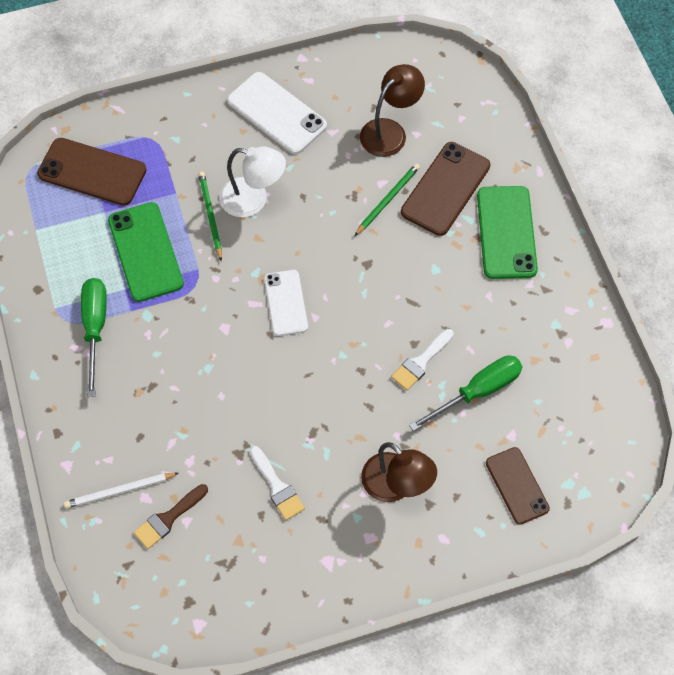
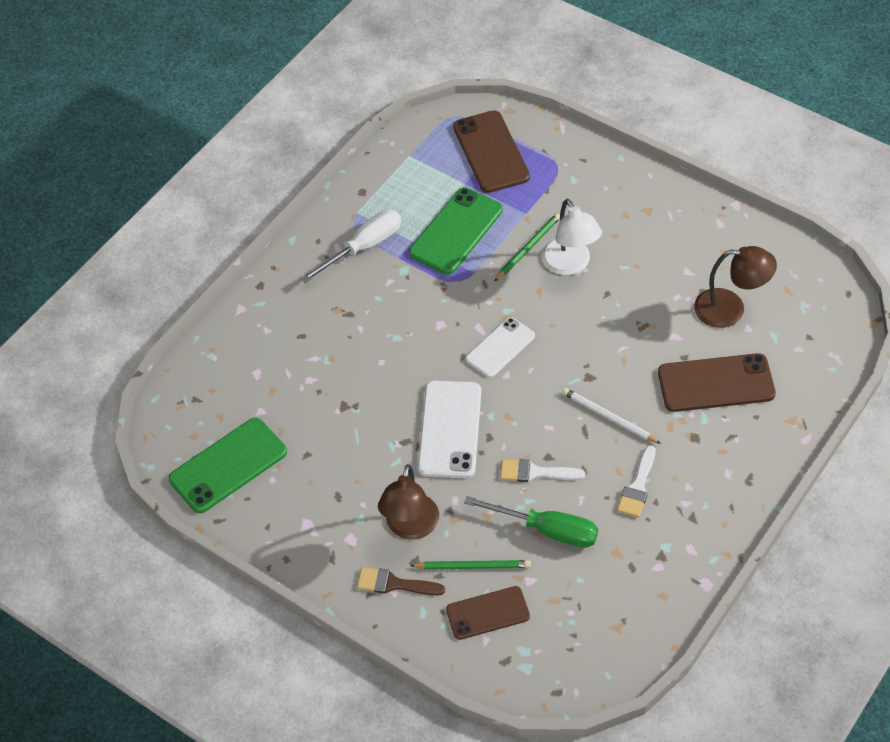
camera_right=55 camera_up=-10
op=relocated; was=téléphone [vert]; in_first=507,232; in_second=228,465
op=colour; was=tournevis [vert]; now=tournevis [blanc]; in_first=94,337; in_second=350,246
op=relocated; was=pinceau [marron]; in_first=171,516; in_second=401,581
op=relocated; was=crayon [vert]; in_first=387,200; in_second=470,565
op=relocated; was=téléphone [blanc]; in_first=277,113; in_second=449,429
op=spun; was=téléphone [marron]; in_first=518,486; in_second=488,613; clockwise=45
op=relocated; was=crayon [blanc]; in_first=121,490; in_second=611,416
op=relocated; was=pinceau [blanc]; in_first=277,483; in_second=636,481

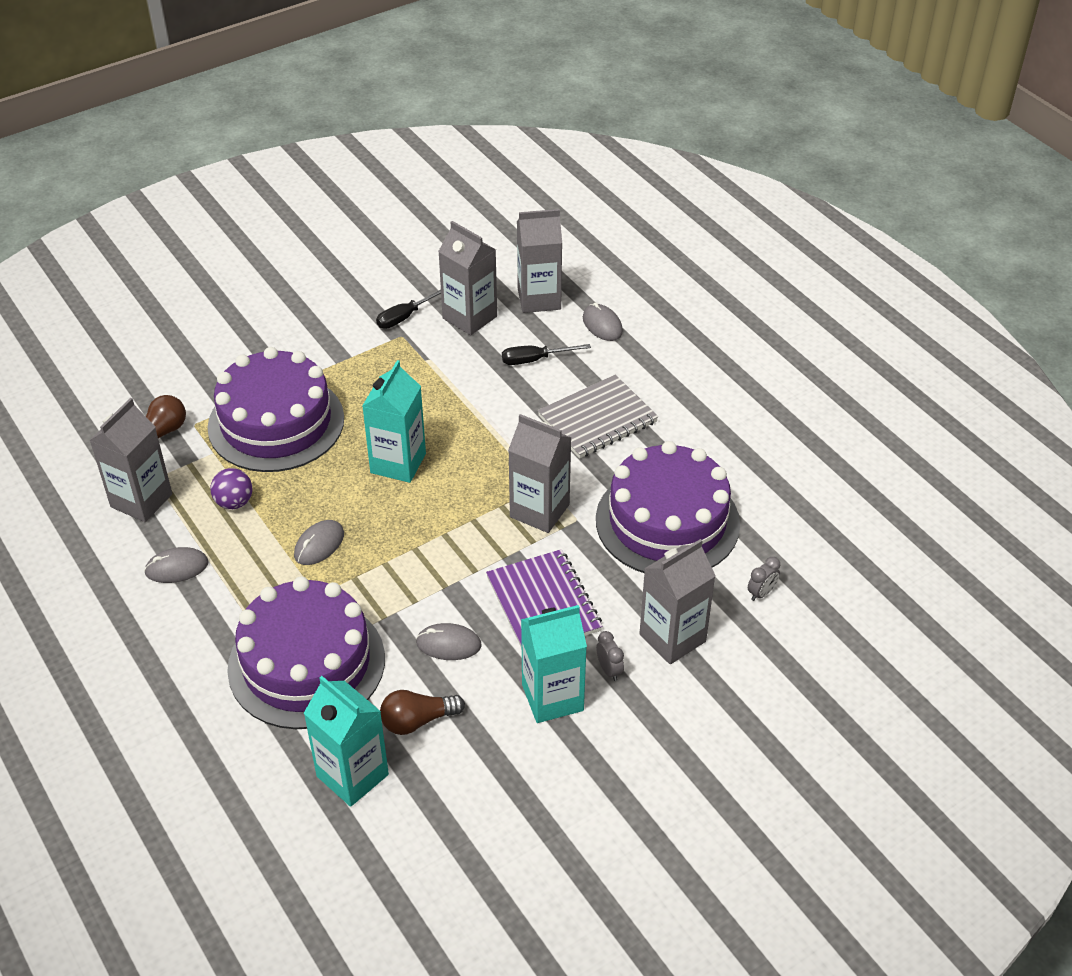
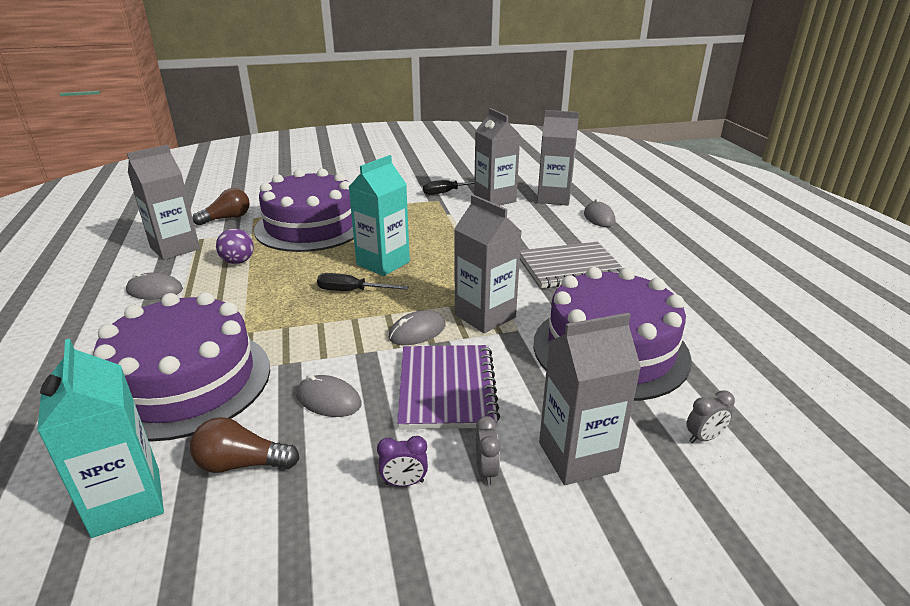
camera_right=20 camera_up=-15
op=relocated; was=tournevis [noir]; in_first=546,354; in_second=363,282
op=exchanged; was=brique de lait [turquoise]; now=réveil [violet]; in_first=554,664; in_second=402,461
op=relocated; was=souris [gris]; in_first=319,542; in_second=417,327

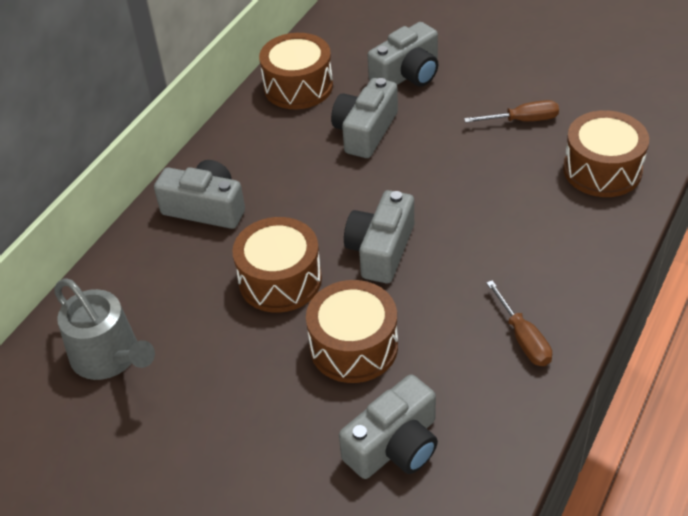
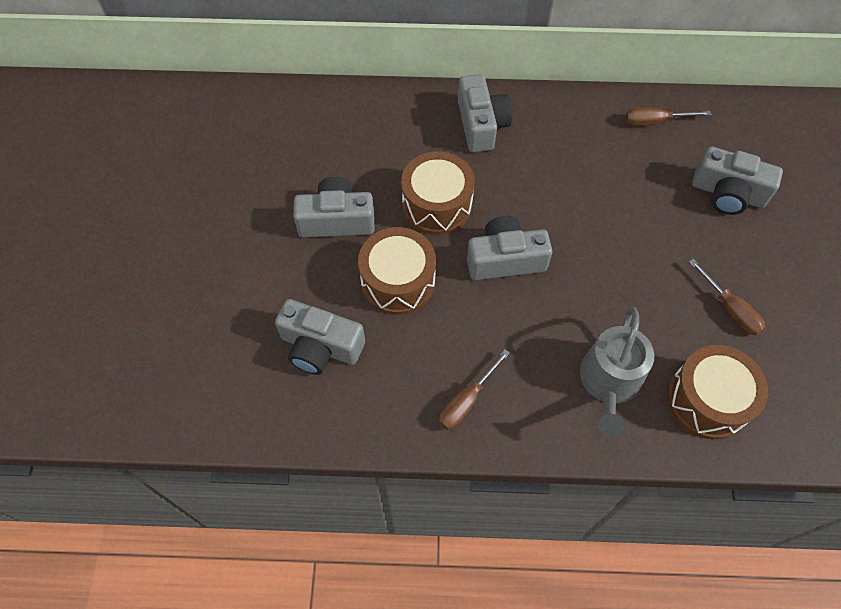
camera_right=60 camera_up=15
op=relocated; was=appareil photo [gris]; in_first=364,118; in_second=334,207
op=relocated; was=arrosoir [gris]; in_first=104,329; in_second=617,371
op=exchanged; was=tambour [marron]; now=tournevis [marron]; in_first=296,71; in_second=668,116

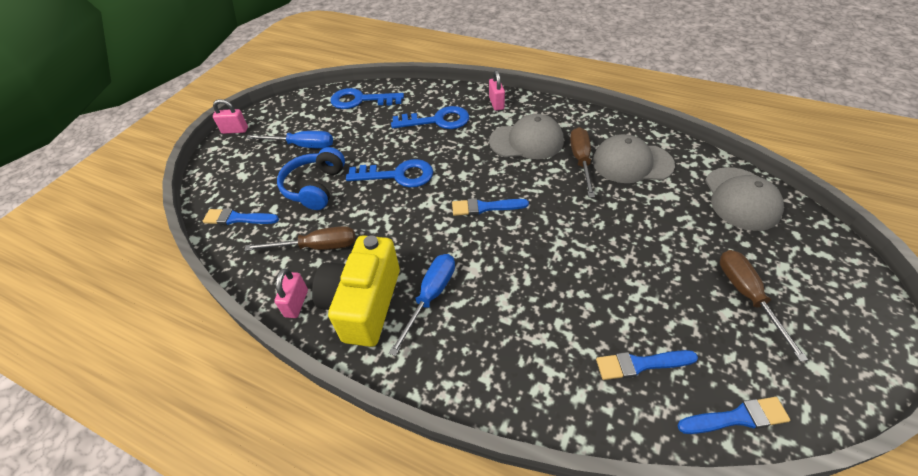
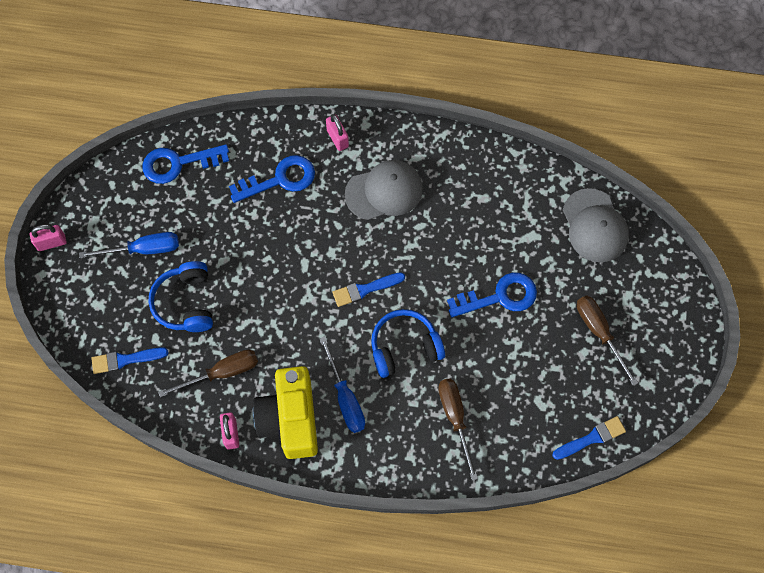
camera_right=-20 camera_up=20
op=spun; was=tournevis [bleu]; in_first=422,305; in_second=342,384; clockwise=150
op=appeared; now=casque audio [bleu]; in_second=408,343
op=relocated; was=tournevis [marron]; in_first=582,162; in_second=458,429
op=relocated; was=clé [bleu]; in_first=389,173; in_second=492,295
op=missing; was=casquette [gris]; in_first=634,158
op=missing; was=pinceau [bleu]; in_first=647,365

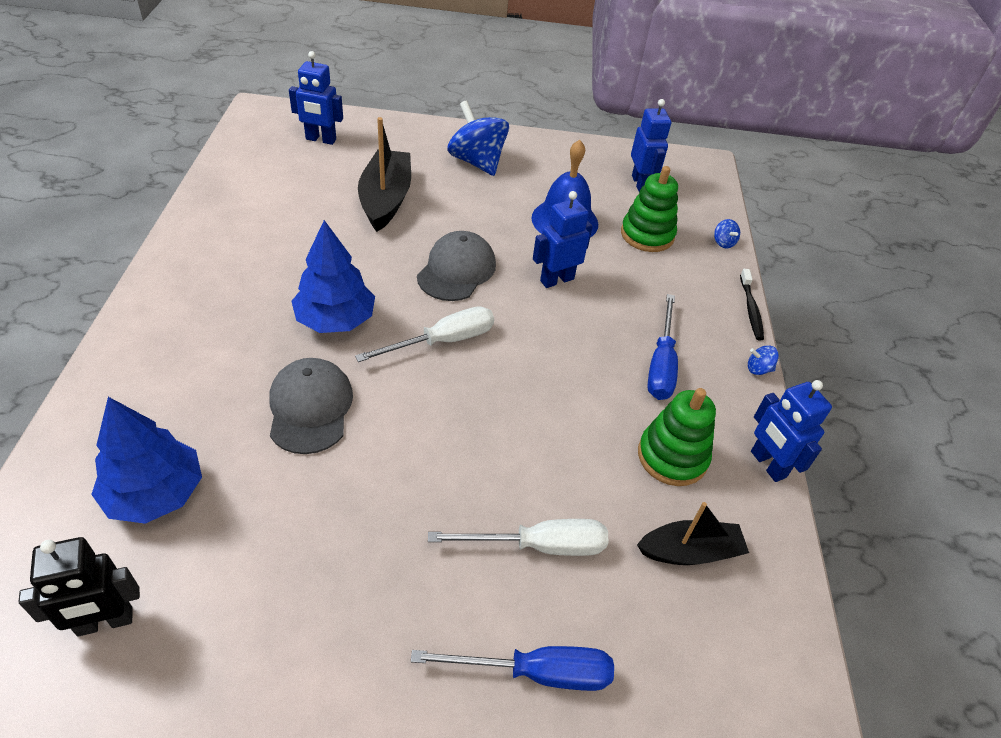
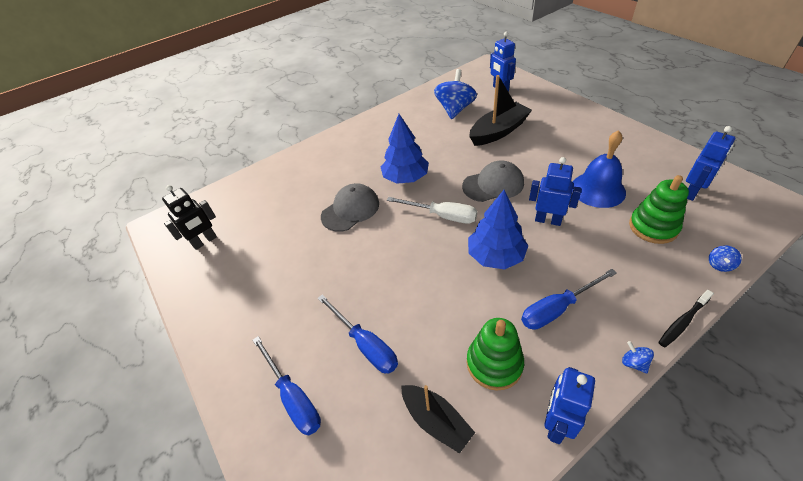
camera_right=60 camera_up=0
op=spun; was=robot [noir]; in_first=79,587; in_second=189,217; clockwise=-75
op=colour; was=tournevis [blanc]; now=tournevis [bleu]; in_first=518,537; in_second=357,334
op=relocated; was=toupie [bleu]; in_first=478,138; in_second=455,94
op=relocated; was=arbre [bleu]; in_first=146,460; in_second=498,229

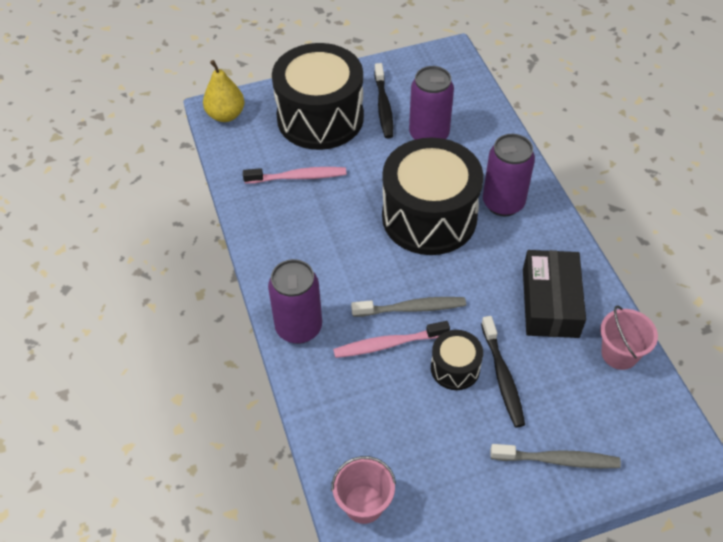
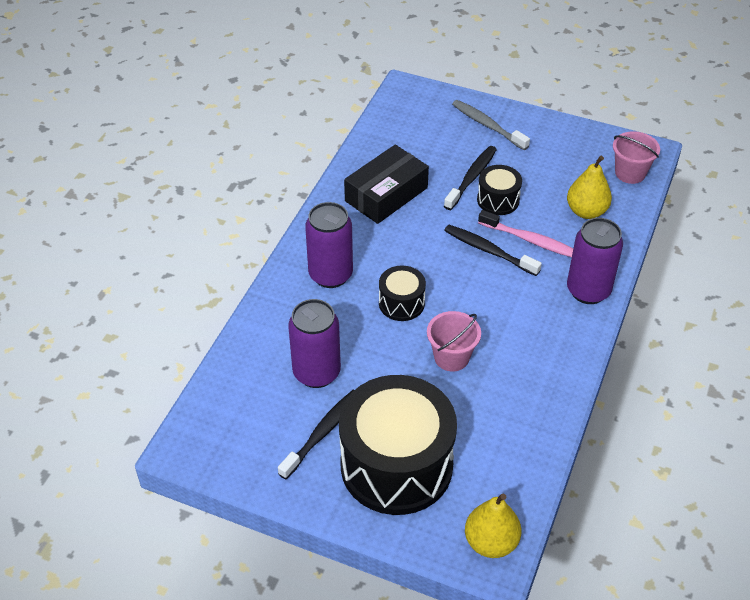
camera_right=-140 camera_up=-5
op=size; was=tambour [noir]; in_first=432,196; in_second=402,293; ratio=0.46
op=relocated; was=seau [rose]; in_first=629,337; in_second=454,341
op=colour; was=brosse à dents [gris]; now=brosse à dents [noir]; in_first=408,307; in_second=493,250
op=appeared; now=poire [jaune]; in_second=589,187
op=missing; was=brosse à dents [rose]; in_first=294,175

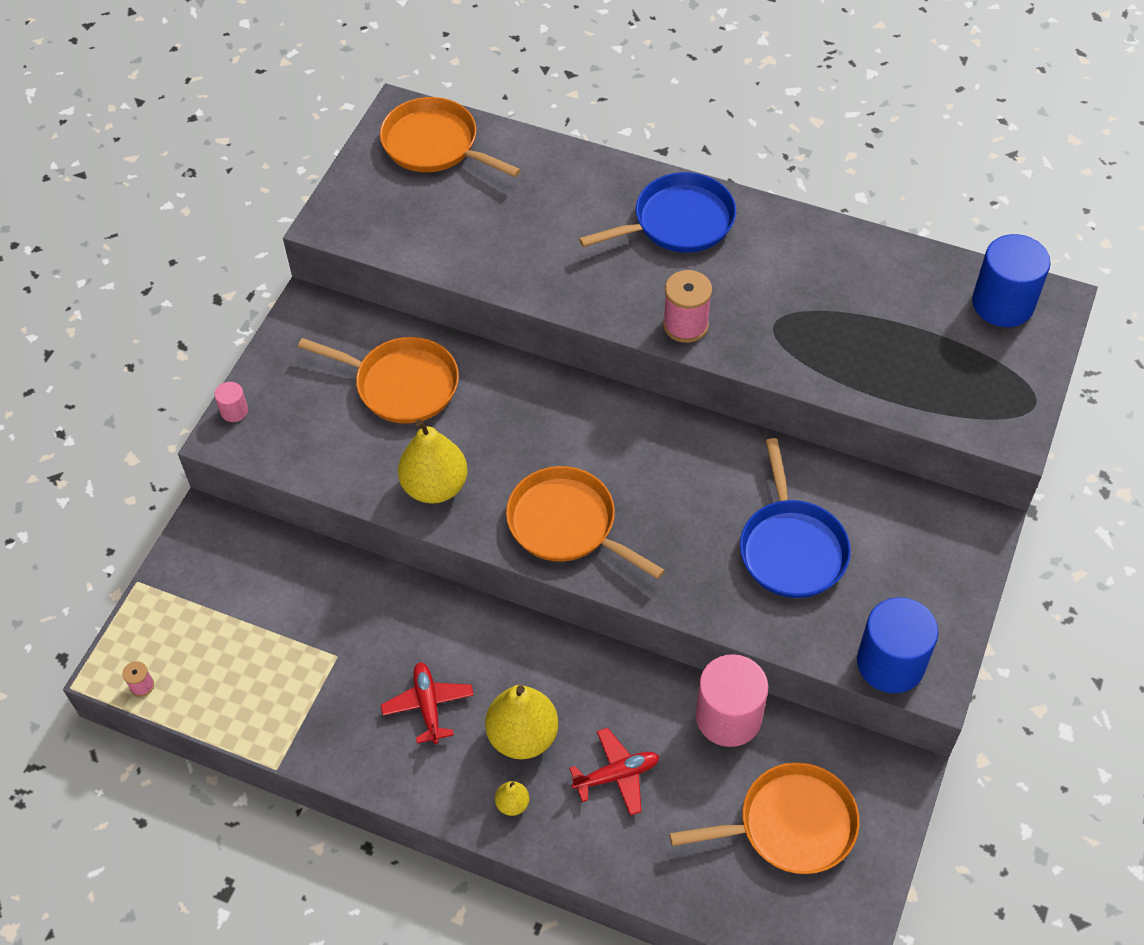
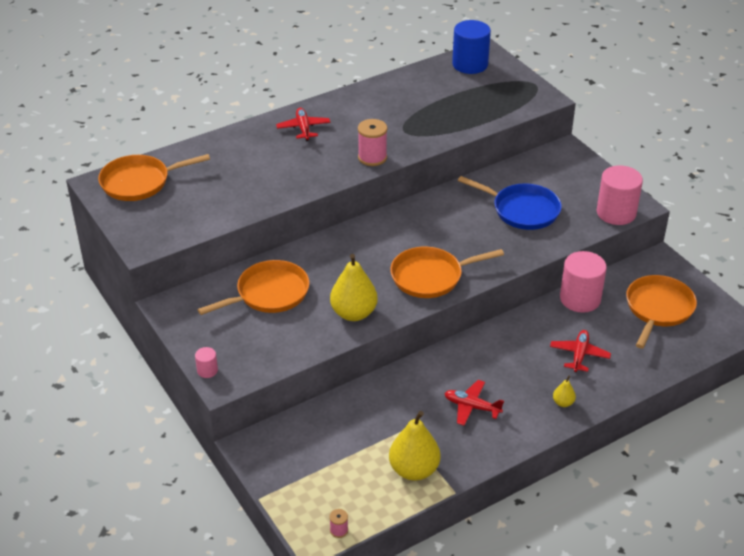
camera_right=-55 camera_up=-15
op=exchanged; was=poêle [bleu]; now=avion [rouge]; in_first=657,212; in_second=303,124
op=relocated; was=poire [jaune]; in_first=521,722; in_second=414,446
op=colour; was=cylindre [bleu]; now=cylindre [rose]; in_first=897,645; in_second=619,195

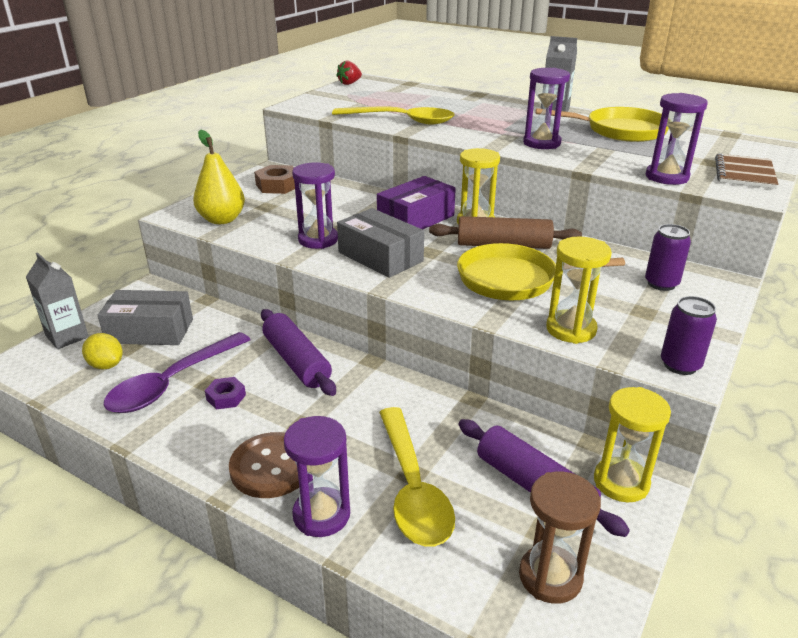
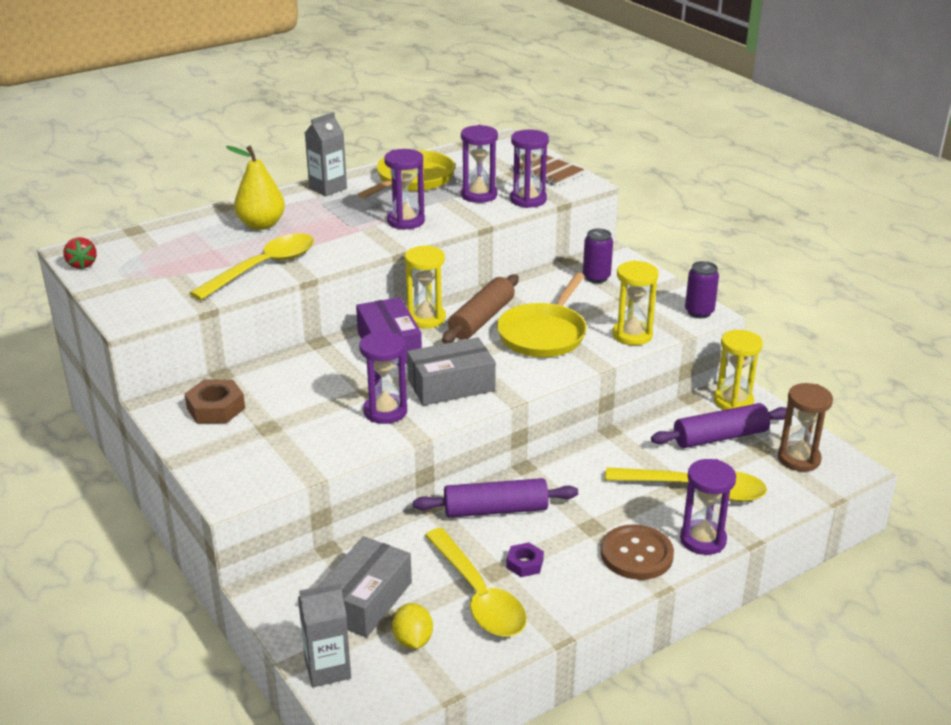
camera_right=-65 camera_up=0
op=relocated; was=poire [jaune]; in_first=219,177; in_second=255,188
op=spun; was=citron [jaune]; in_first=102,351; in_second=412,626; clockwise=-75
op=colour; was=cuillère [violet]; now=cuillère [jaune]; in_first=177,372; in_second=476,582
op=appeared; now=sablier [violet]; in_second=479,164

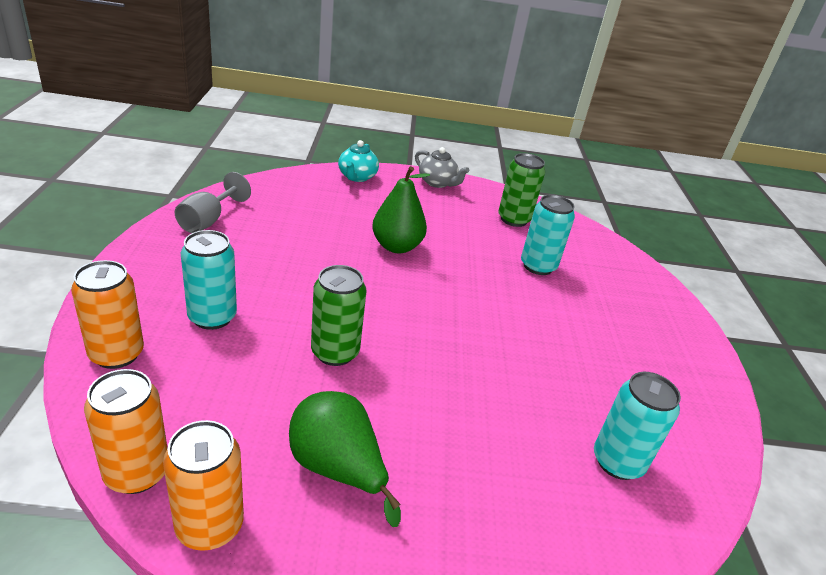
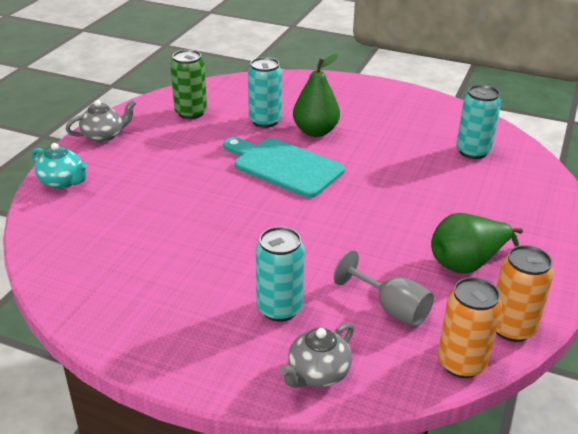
camera_right=-65 camera_up=0
op=appeared; now=planche à découper [turquoise]; in_second=284,167
op=exchanged; was=canette [orange]; now=théière [gris]; in_first=107,314; in_second=317,355
op=relocated; was=poire [vert]; in_first=401,209; in_second=316,95
op=relocated; was=verre à pied [gris]; in_first=213,202; in_second=384,288
op=missing; was=canette [vert]; in_first=339,315

